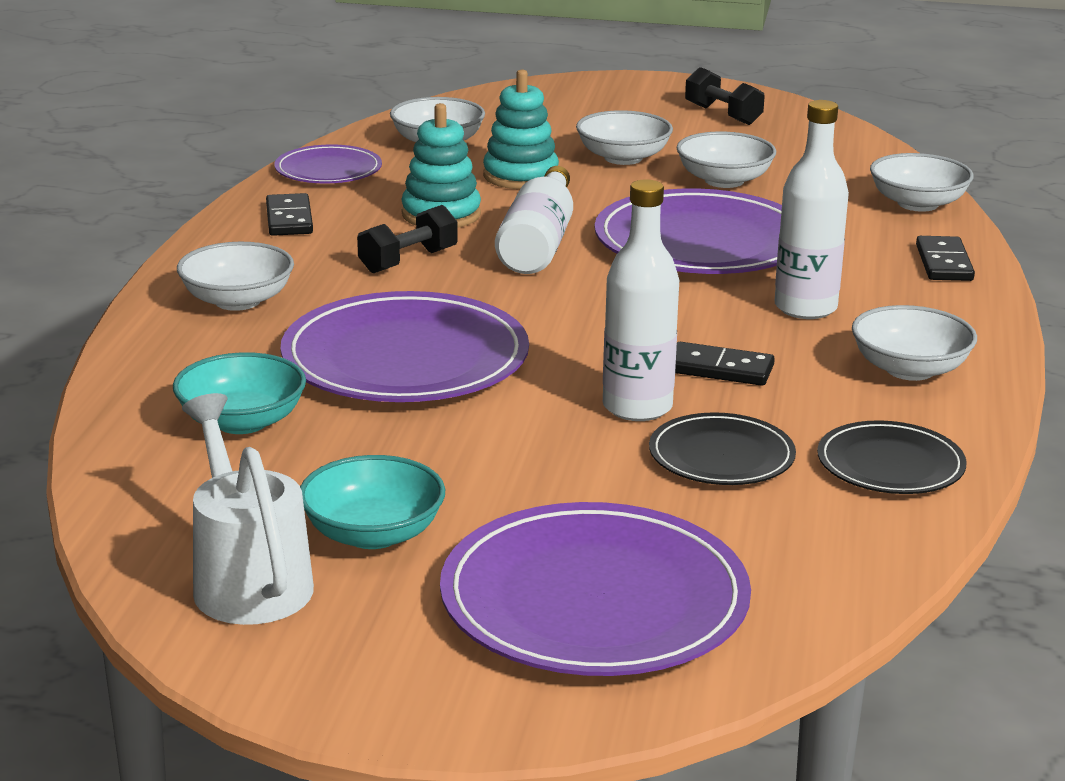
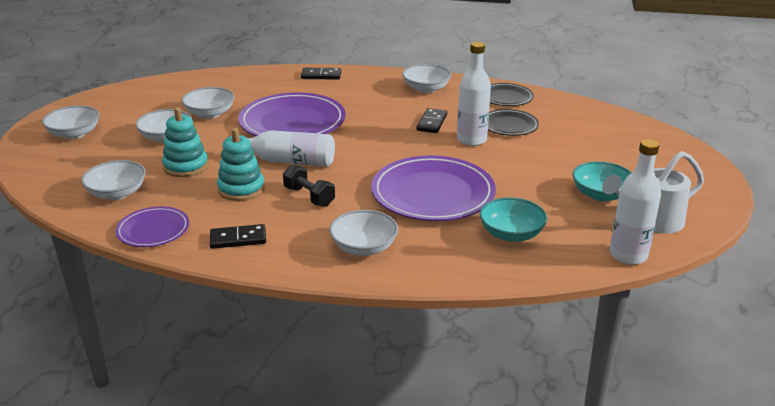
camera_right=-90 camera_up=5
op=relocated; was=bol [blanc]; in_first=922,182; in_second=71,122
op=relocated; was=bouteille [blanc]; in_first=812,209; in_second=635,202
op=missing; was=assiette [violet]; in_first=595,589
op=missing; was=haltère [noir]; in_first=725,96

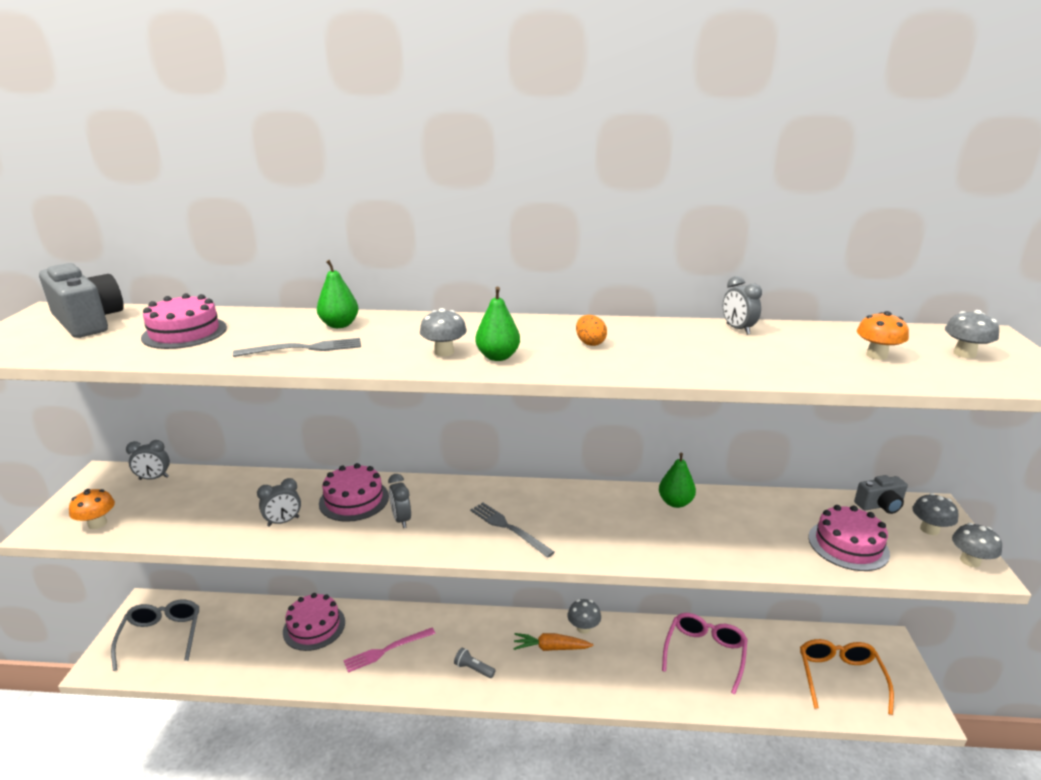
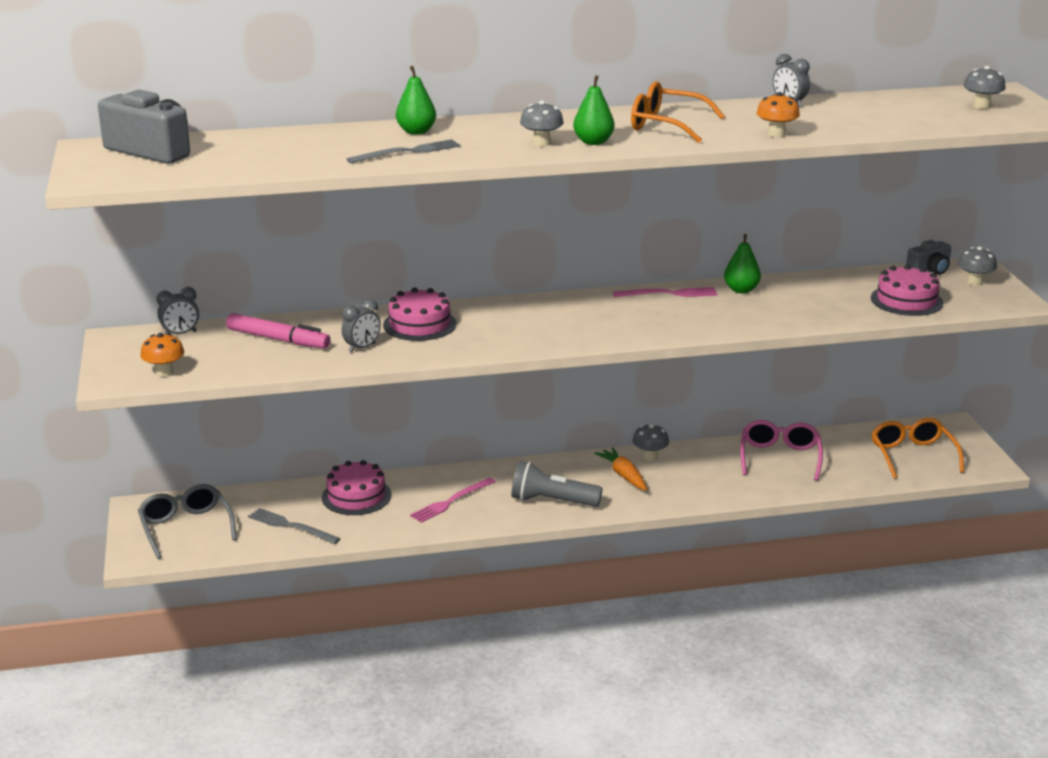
camera_right=-15 camera_up=0
op=appeared; now=feutre [rose]; in_second=278,331
op=relocated; was=fourchette [gris]; in_first=512,530; in_second=294,526
op=size; was=lampe de poche [gris]; in_first=475,663; in_second=557,484; ratio=1.98
op=spun; was=carotte [orange]; in_first=553,642; in_second=620,469; clockwise=75
op=appeared; now=fourchette [rose]; in_second=665,292
op=exchanged; was=œuf [orange]; now=lunettes [orange]; in_first=591,330; in_second=678,112
op=relocated; was=champignon [orange]; in_first=883,335; in_second=778,114
op=missing; was=gâteau [rose]; in_first=184,321
op=missing; was=réveil [gris]; in_first=399,501
op=missing; was=champignon [gris]; in_first=977,545

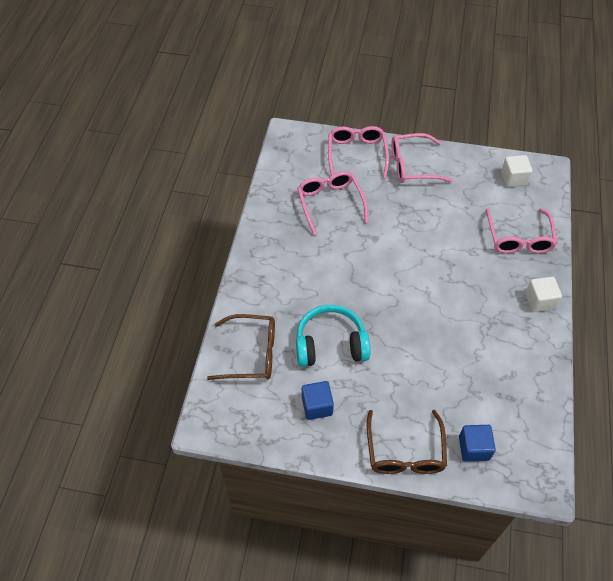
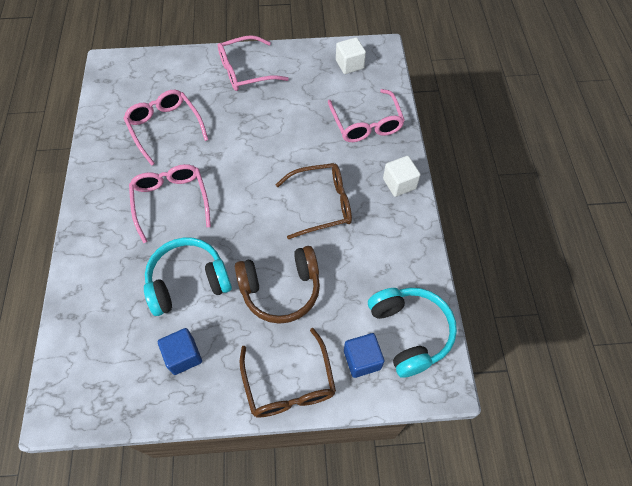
camera_right=-15 camera_up=5
op=relocated; was=lunettes [rose]; in_first=358,152; in_second=170,203
op=appeared; now=casque audio [marron]; in_second=277,285
op=relocated; was=lunettes [marron]; in_first=241,347; in_second=313,201
op=appeared; now=casque audio [turquoise]; in_second=412,333

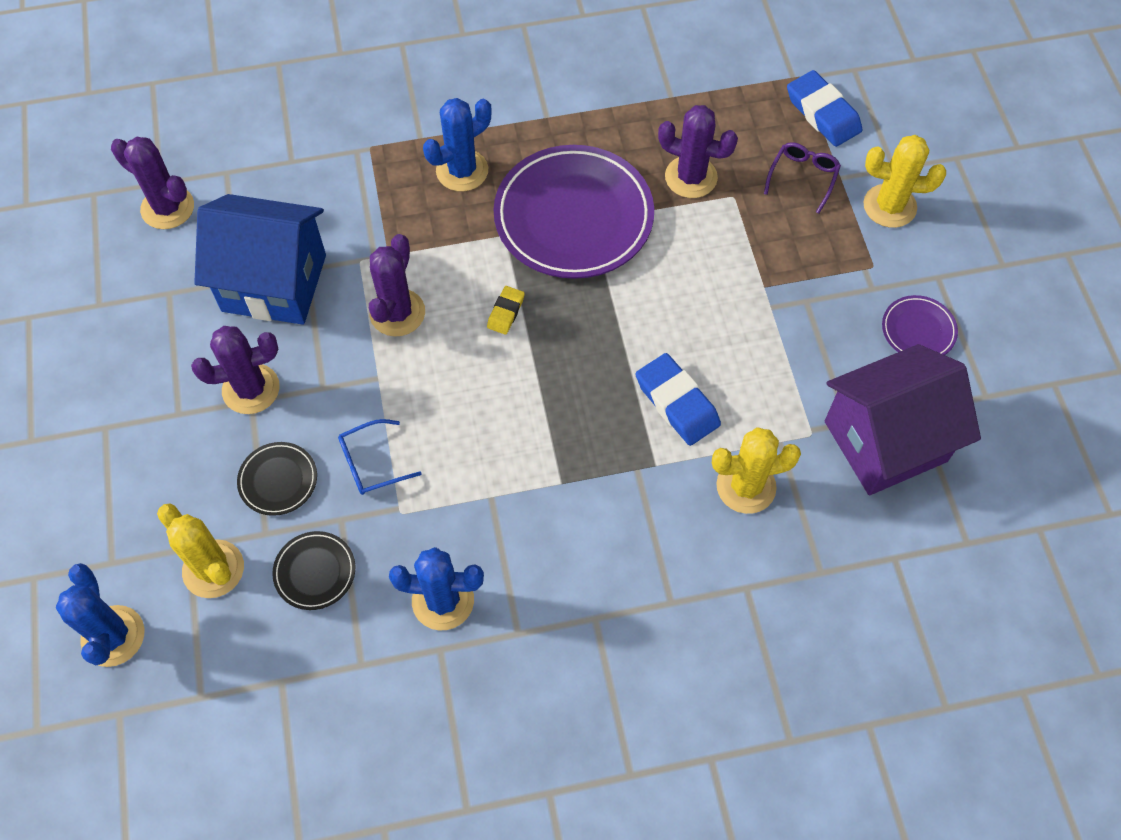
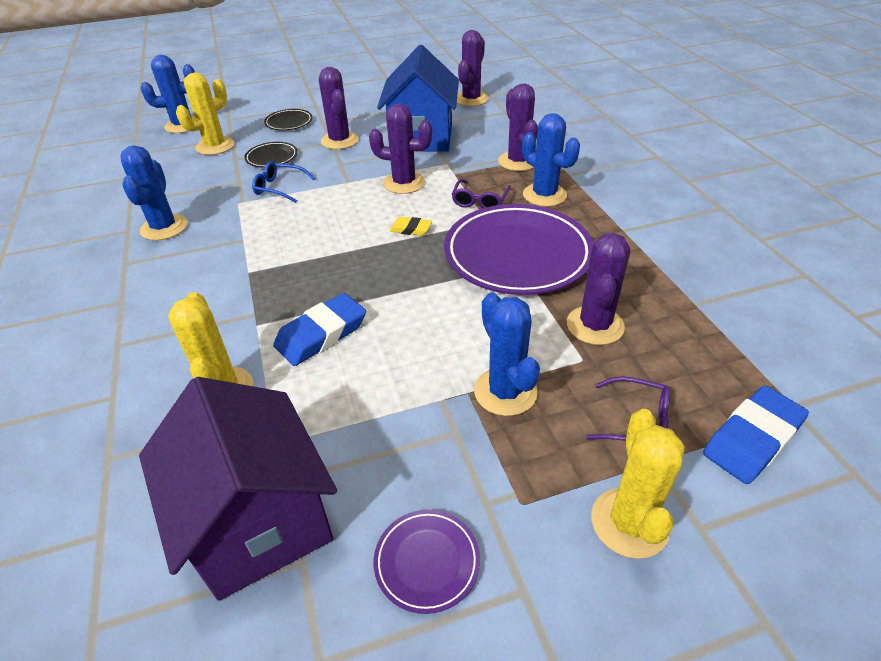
camera_right=85 camera_up=-20
op=spun; was=lunettes [bleu]; in_first=379,457; in_second=283,182; clockwise=-45
op=relocated; was=assiette [noir]; in_first=313,570; in_second=288,119
op=appeared; now=lunettes [violet]; in_second=481,193
op=appeared; now=cactus [bleu]; in_second=507,354
op=appeared; now=cactus [violet]; in_second=518,127

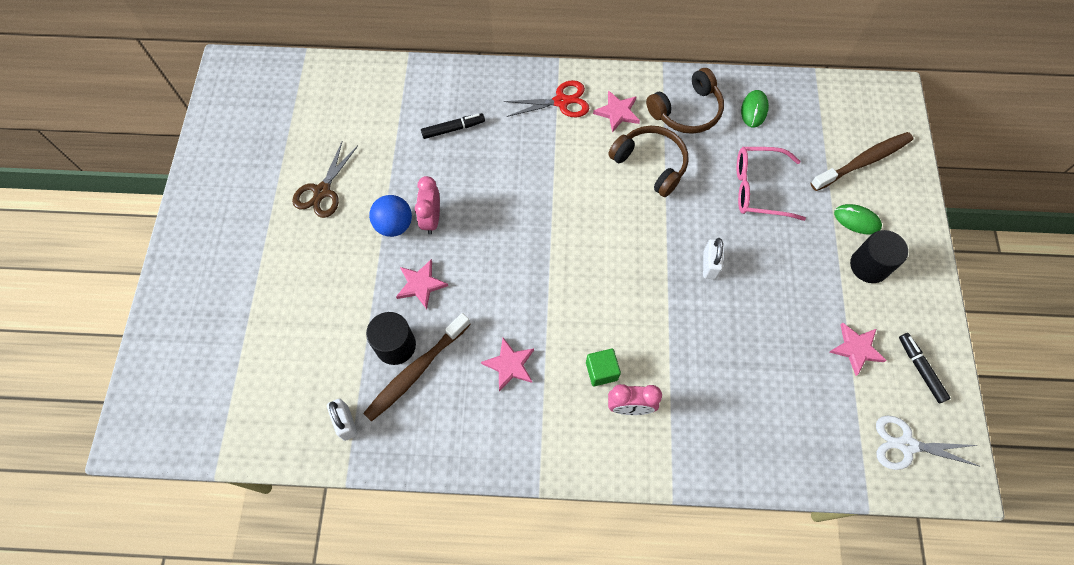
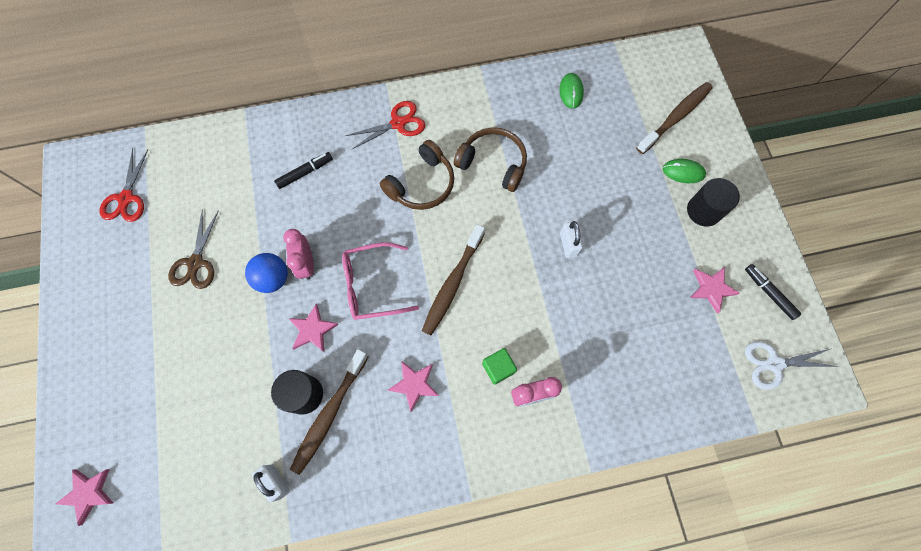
camera_right=-15 camera_up=5
op=relocated; was=étoile [rose]; in_first=616,111; in_second=84,497
op=appeared; now=ciseaux [rouge]; in_second=123,185
op=relocated; was=lunettes [rose]; in_first=771,184; in_second=380,281
op=relocated; was=casque audio [marron]; in_first=685,101; in_second=416,175
op=appeared; now=brosse à dents [marron]; in_second=453,280

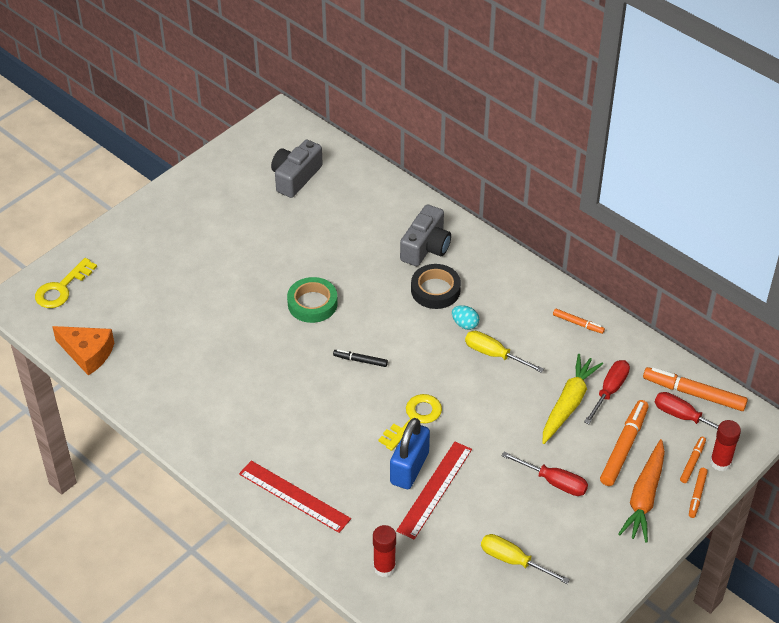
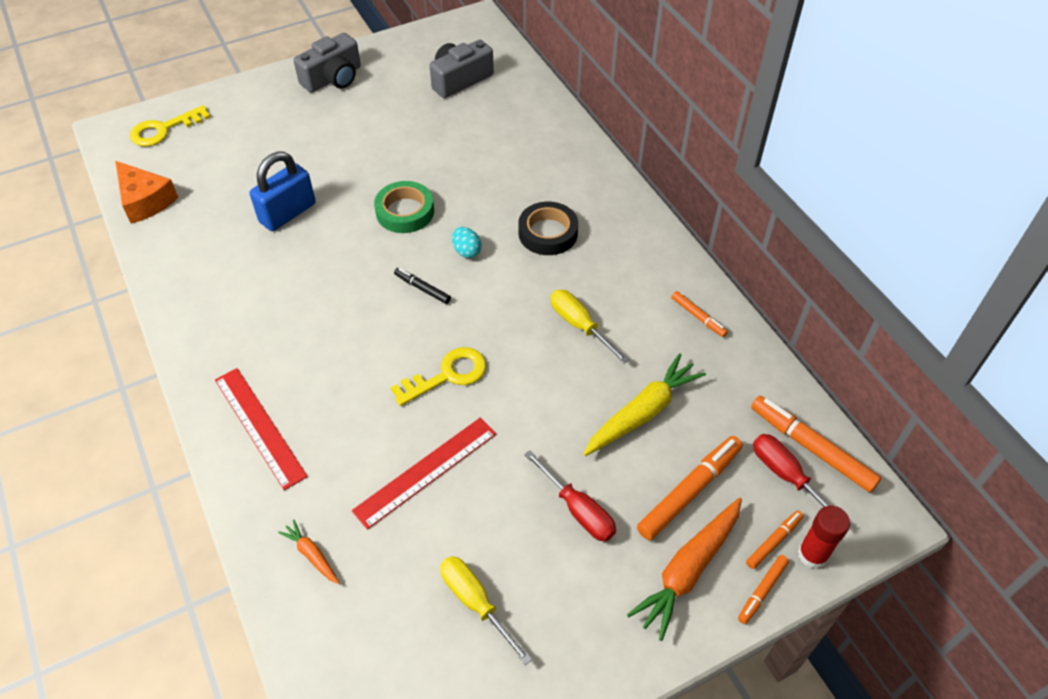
camera_right=20 camera_up=5
op=relocated; was=cadenas [bleu]; in_first=410,453; in_second=282,191
op=exchanged; was=bâton de colle [rouge]; now=carotte [orange]; in_first=384,551; in_second=309,551
op=relocated; was=appareil photo [gris]; in_first=425,235; in_second=327,62
op=relocated; was=œuf [turquoise]; in_first=465,317; in_second=467,242
op=missing; was=tournevis [rouge]; in_first=607,392

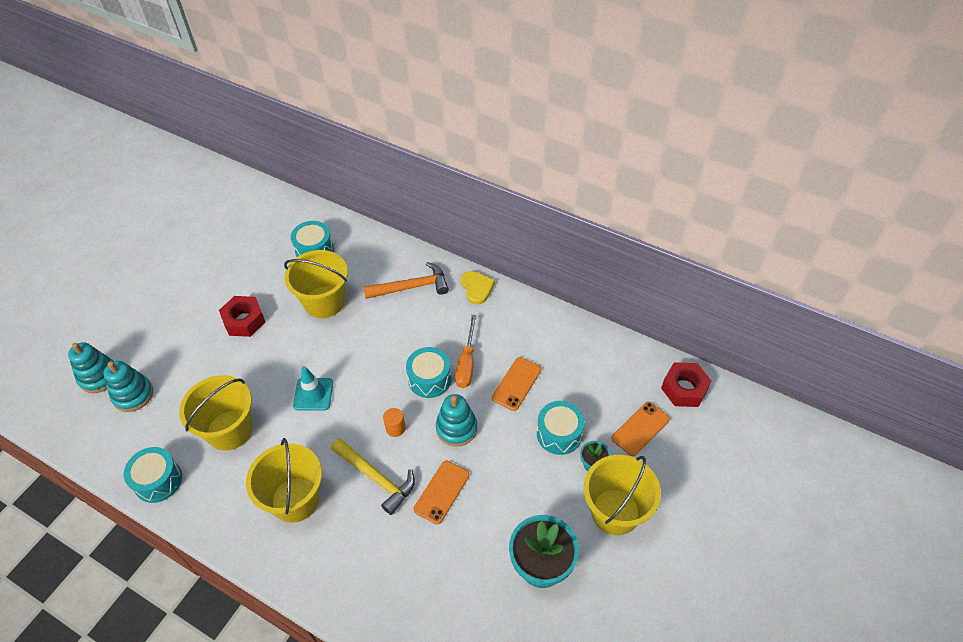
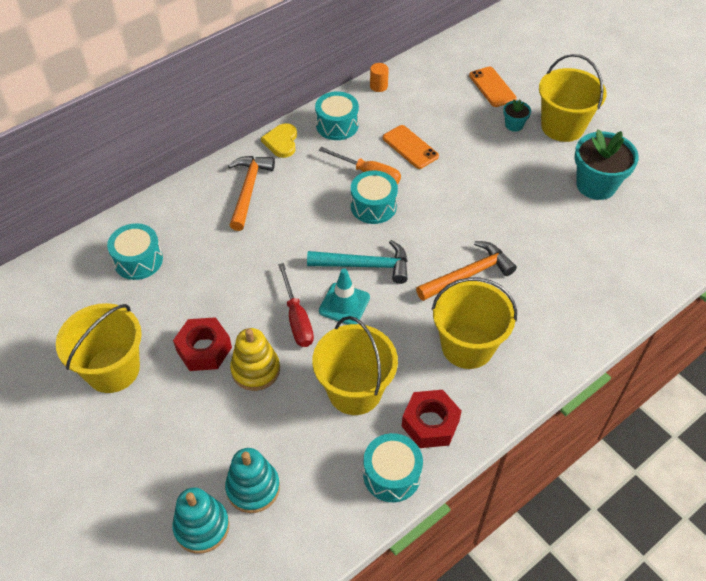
camera_right=-70 camera_up=0
op=relocated; was=seau [jaune]; in_first=316,284; in_second=99,348
op=appeared; now=jouet à empiler [jaune]; in_second=255,359
op=spun; was=cœur [jaune]; in_first=478,287; in_second=279,140; clockwise=-90
op=appeared; now=tournevis [rouge]; in_second=296,305
op=appeared; now=marteau [turquoise]; in_second=357,262
op=relocated; was=tambour [turquoise]; in_first=561,428; in_second=337,115
op=relocated; was=cylindre [orange]; in_first=394,422; in_second=379,77
op=relocated; was=écrou [rouge]; in_first=686,384; in_second=432,419
op=colour; was=marteau [jaune]; now=marteau [orange]; in_first=373,476; in_second=466,271
op=missing; was=téléphone [orange]; in_first=442,493
op=missing; was=jouet à empiler [turquoise]; in_first=456,420

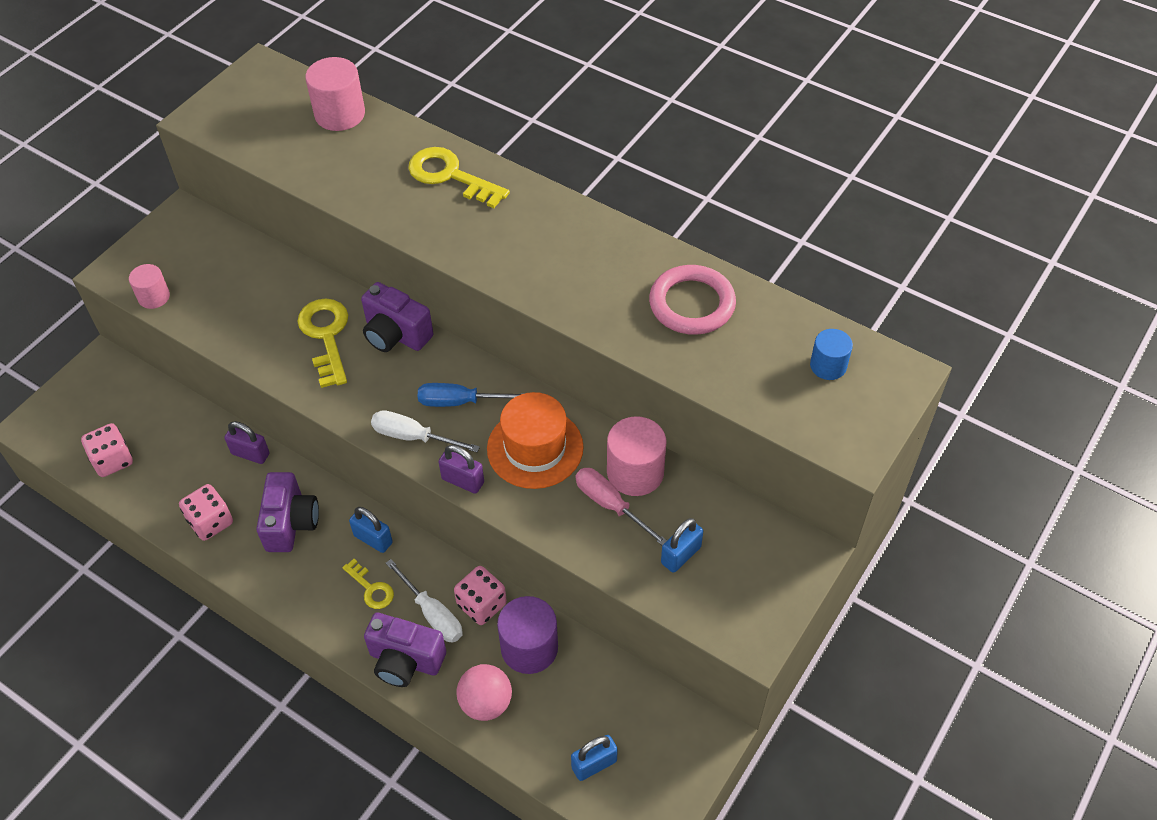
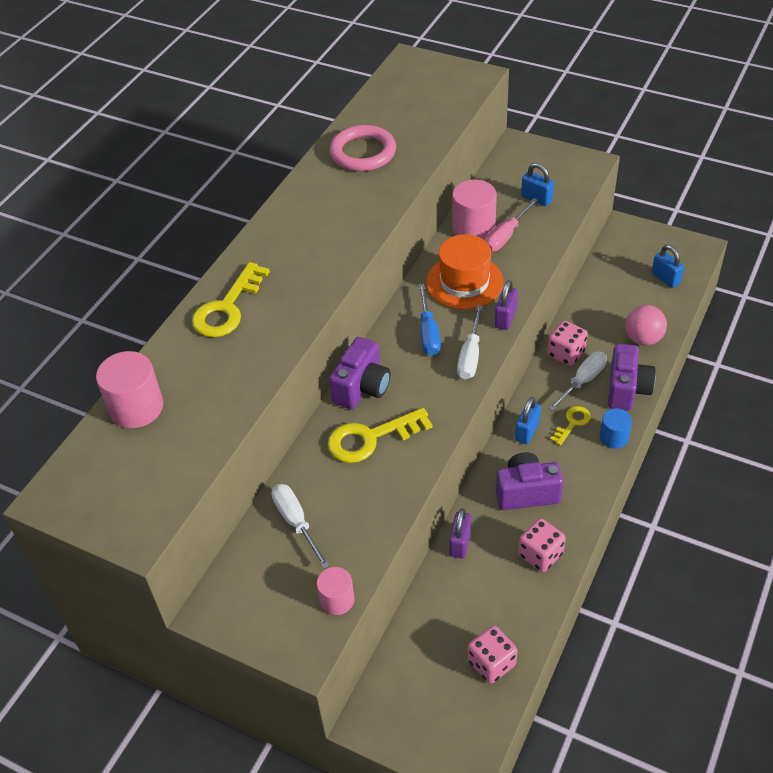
camera_right=-95 camera_up=-5
op=appeared; now=tournevis [blanc]; in_second=300,526
op=relocated; was=cylindre [bleu]; in_first=831,354; in_second=616,428
op=missing; was=cylindre [violet]; in_first=527,635

